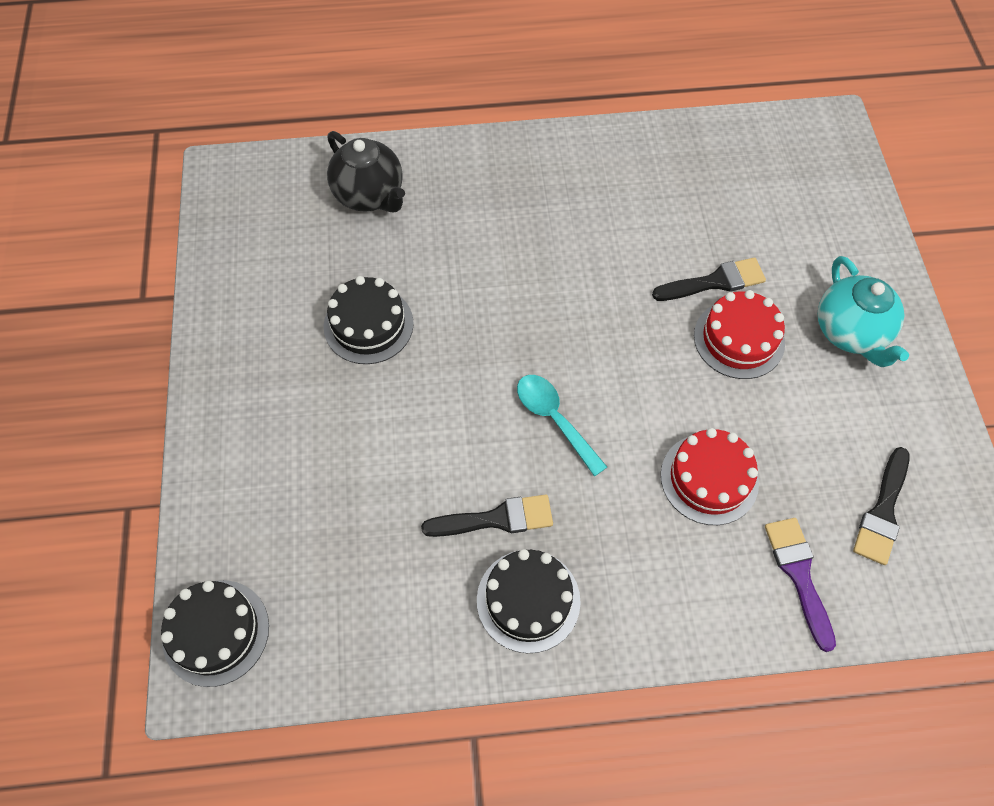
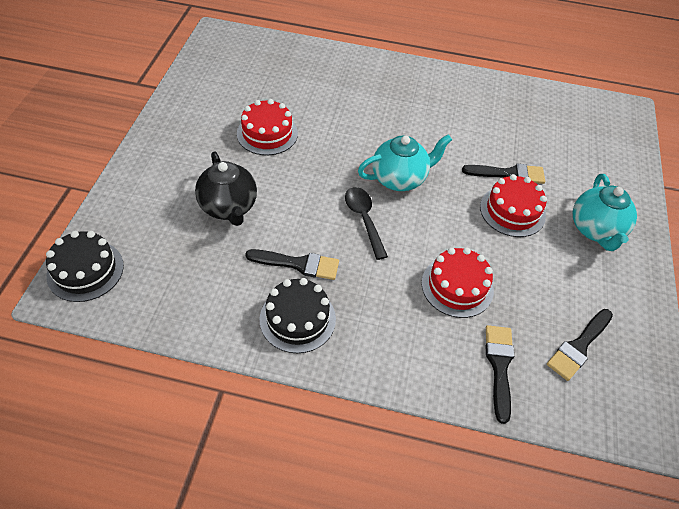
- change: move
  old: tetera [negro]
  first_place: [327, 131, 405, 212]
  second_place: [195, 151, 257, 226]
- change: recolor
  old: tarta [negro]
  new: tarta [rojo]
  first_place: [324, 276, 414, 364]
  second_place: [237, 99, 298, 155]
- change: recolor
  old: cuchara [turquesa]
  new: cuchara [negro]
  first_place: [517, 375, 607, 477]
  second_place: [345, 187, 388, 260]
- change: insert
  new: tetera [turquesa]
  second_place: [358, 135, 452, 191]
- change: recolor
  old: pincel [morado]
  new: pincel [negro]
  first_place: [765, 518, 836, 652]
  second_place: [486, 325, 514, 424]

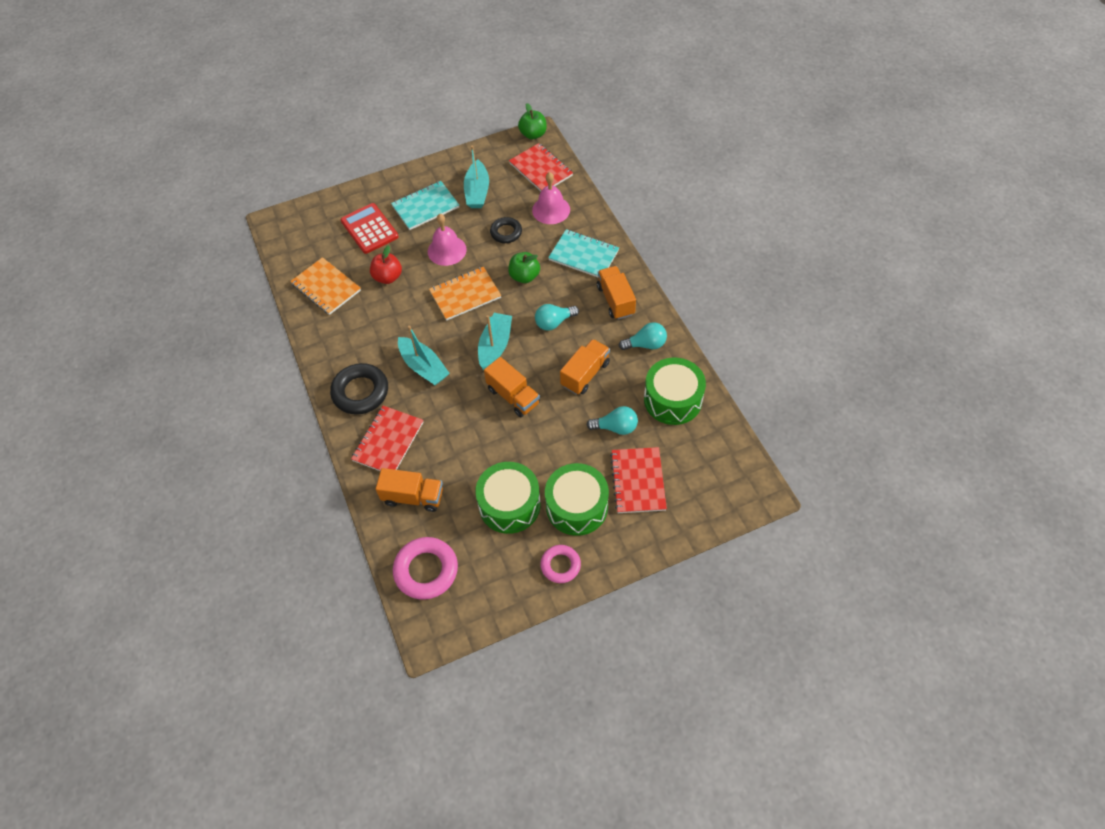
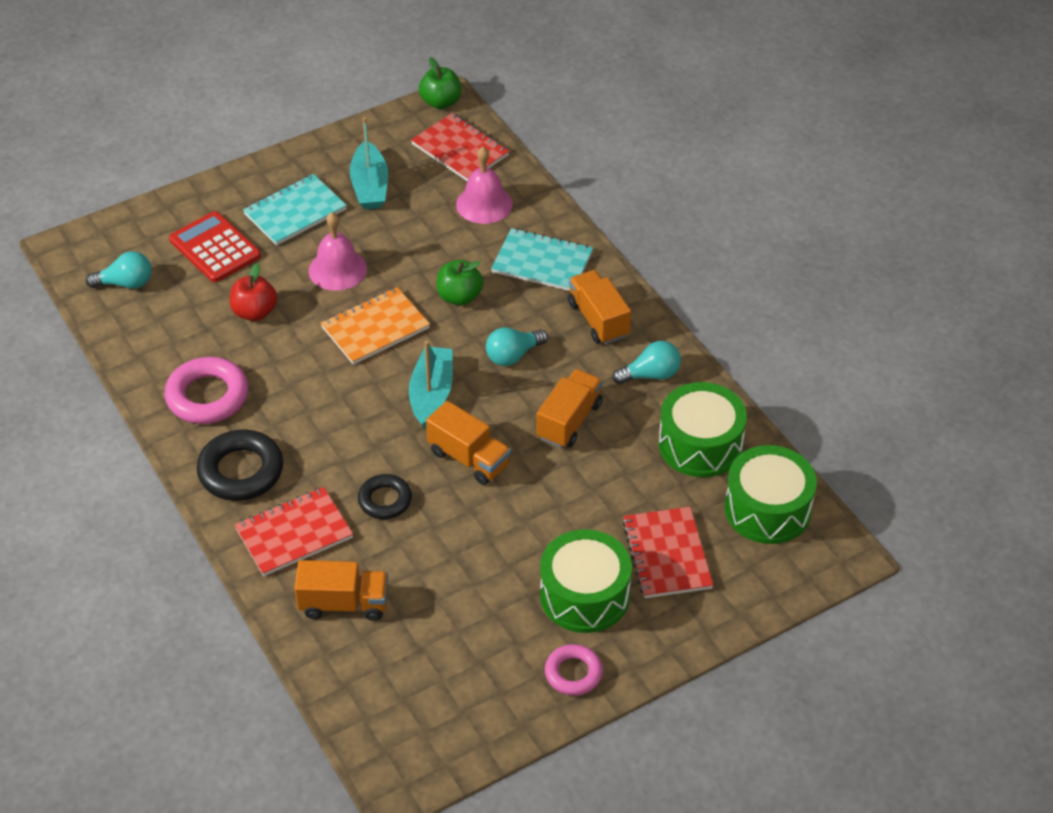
- change: move
  old: bombilla [turquesa]
  first_place: [587, 406, 638, 435]
  second_place: [86, 251, 152, 289]
- change: move
  old: anillo [rosa]
  first_place: [393, 537, 458, 600]
  second_place: [164, 357, 248, 424]
- change: rotate
  old: cuaderno [rojo]
  first_place: [351, 406, 423, 471]
  second_place: [235, 487, 353, 576]
  degrees: 45
- change: move
  old: anillo [negro]
  first_place: [490, 217, 522, 243]
  second_place: [358, 474, 412, 519]
- change: move
  old: tambor [verde]
  first_place: [475, 462, 541, 534]
  second_place: [725, 445, 817, 544]
- change: delete
  old: cuaderno [naranja]
  first_place: [290, 257, 361, 315]
- change: delete
  old: barco [turquesa]
  first_place: [398, 325, 450, 385]

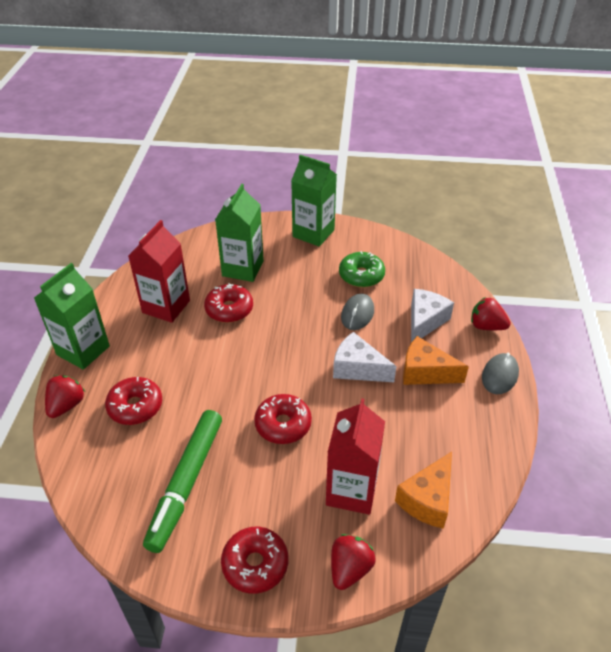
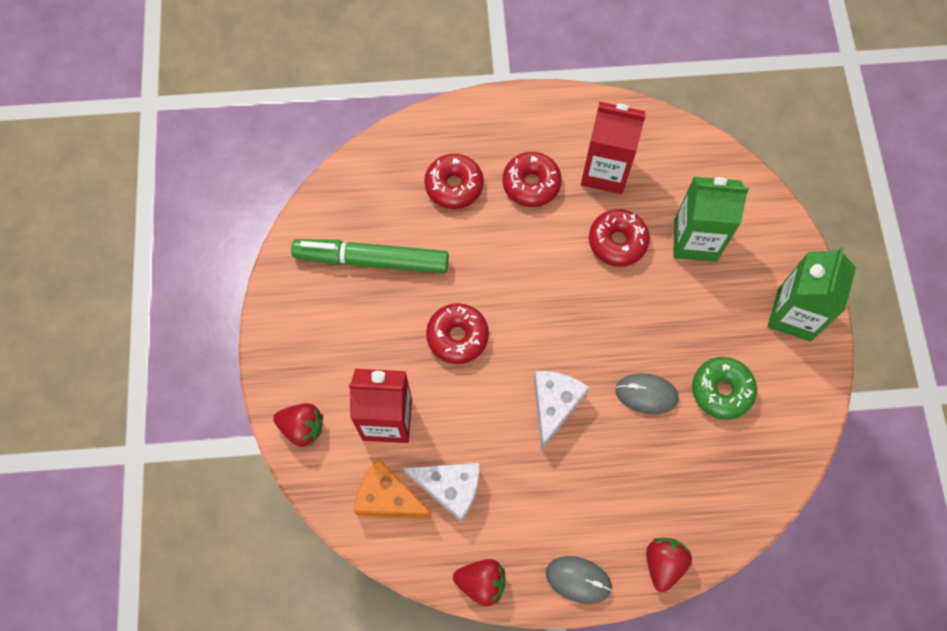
- change: move
  old: queso [blanco]
  first_place: [411, 289, 454, 343]
  second_place: [403, 463, 479, 522]
- change: move
  old: fresa [rojo]
  first_place: [45, 375, 85, 418]
  second_place: [453, 559, 506, 607]
- change: move
  old: rosquilla [rojo]
  first_place: [221, 527, 288, 594]
  second_place: [503, 152, 562, 207]
- change: delete
  old: cartón de leche [verde]
  first_place: [34, 263, 110, 370]
- change: delete
  old: queso [naranja]
  first_place: [403, 336, 469, 385]

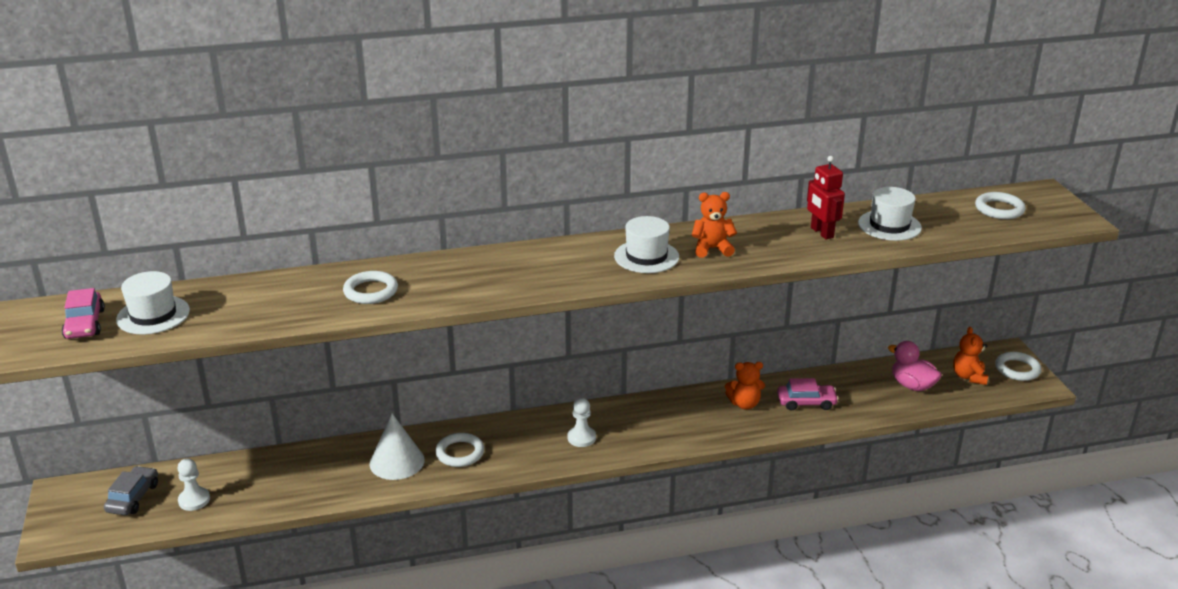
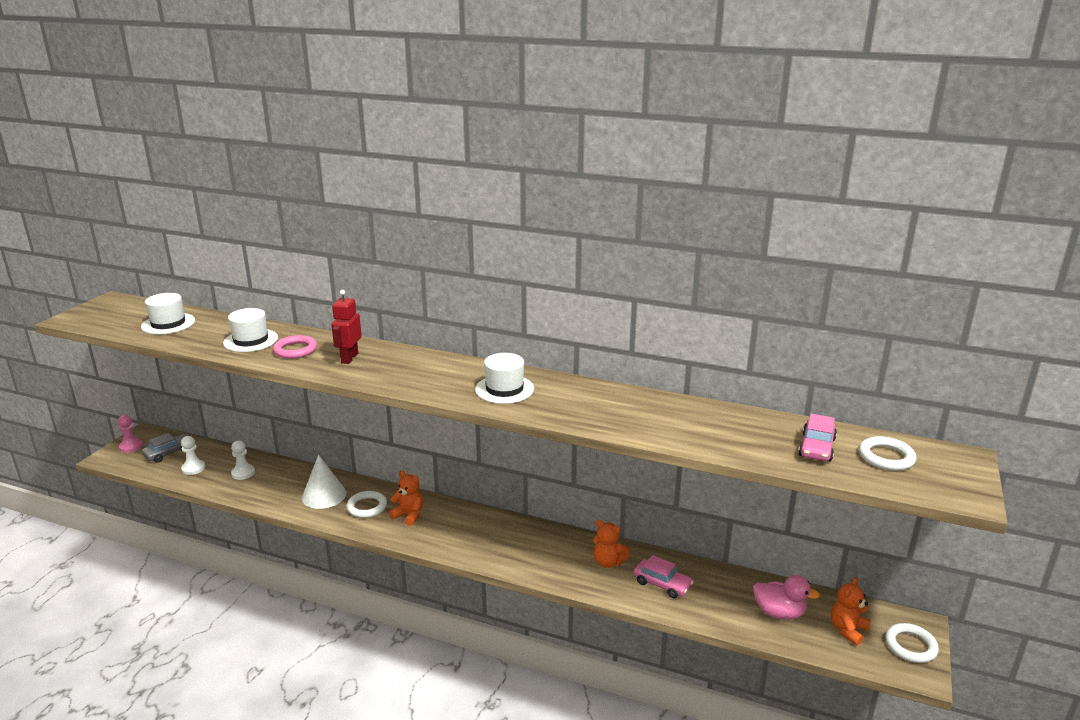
- change: insert
  new: peón [rosa]
  second_place: [118, 415, 143, 453]
- change: move
  old: sombrero [blanco]
  first_place: [858, 187, 922, 241]
  second_place: [223, 308, 278, 352]
- change: move
  old: peón [blanco]
  first_place: [567, 398, 596, 447]
  second_place: [231, 440, 255, 480]
- change: recolor
  old: anillo [blanco]
  new: anillo [rosa]
  first_place: [343, 271, 398, 304]
  second_place: [273, 335, 317, 359]
- change: move
  old: robot [rojo]
  first_place: [807, 156, 845, 240]
  second_place: [331, 290, 362, 364]
- change: move
  old: osito [naranja]
  first_place: [692, 192, 737, 258]
  second_place: [389, 471, 423, 526]
- change: rotate
  old: pato [rosa]
  first_place: [888, 341, 942, 391]
  second_place: [753, 575, 820, 620]
  degrees: 120
- change: move
  old: coche [rosa]
  first_place: [62, 288, 105, 339]
  second_place: [798, 414, 837, 462]

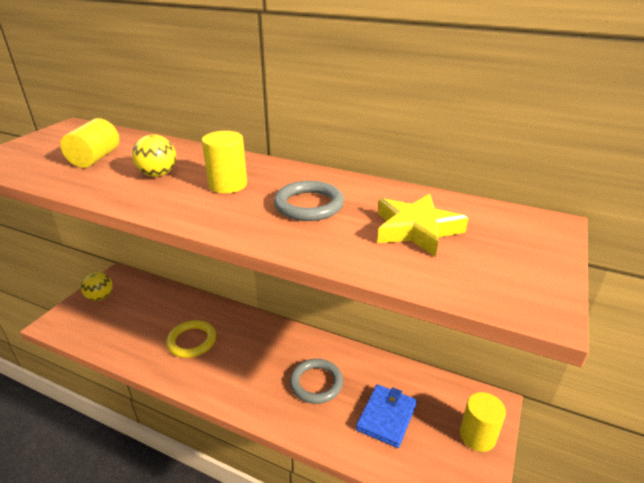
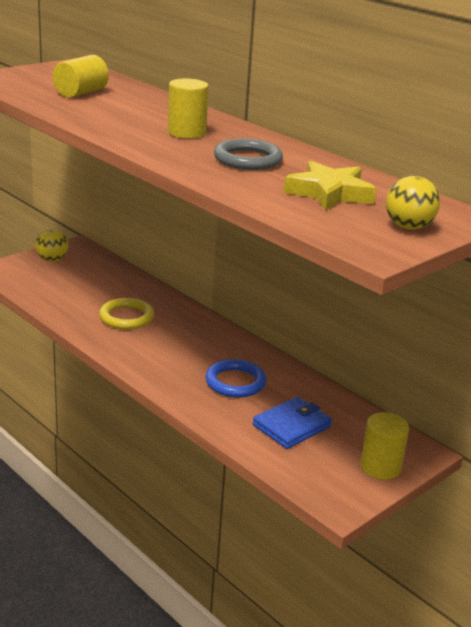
- change: recolor
  old: anillo [gris]
  new: anillo [azul]
  first_place: [290, 359, 343, 404]
  second_place: [205, 359, 266, 398]
- change: move
  old: pelota [amarillo]
  first_place: [132, 134, 176, 177]
  second_place: [386, 176, 440, 230]

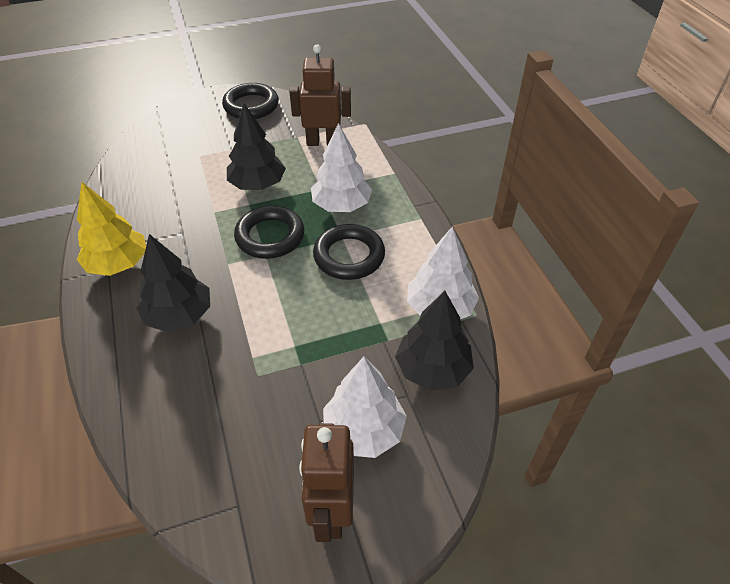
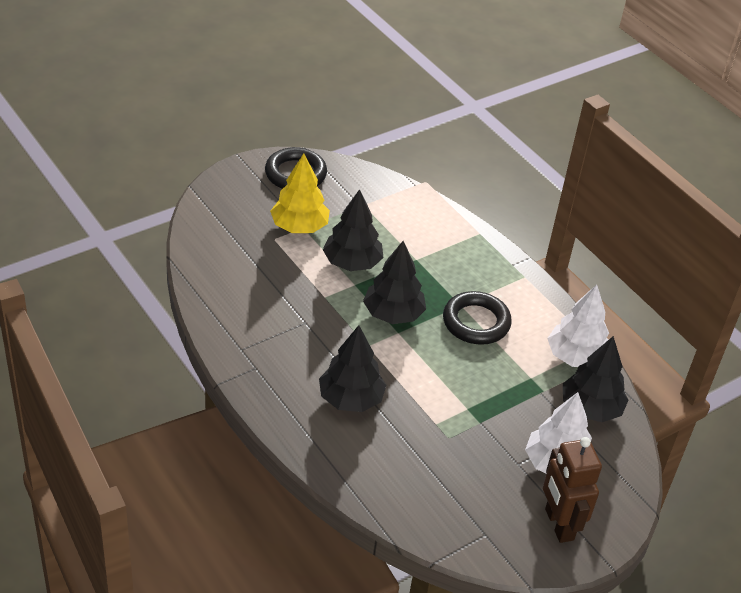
- change: move
  old: árbol [amarillo]
  first_place: [77, 181, 146, 276]
  second_place: [270, 153, 330, 233]
- change: replace
  old: anillo [negro]
  new: árbol [negro]
  first_place: [234, 206, 305, 259]
  second_place: [363, 241, 426, 324]
- change: delete
  old: robot [marrón]
  first_place: [289, 45, 351, 146]
- change: delete
  old: árbol [blanco]
  first_place: [311, 123, 372, 212]

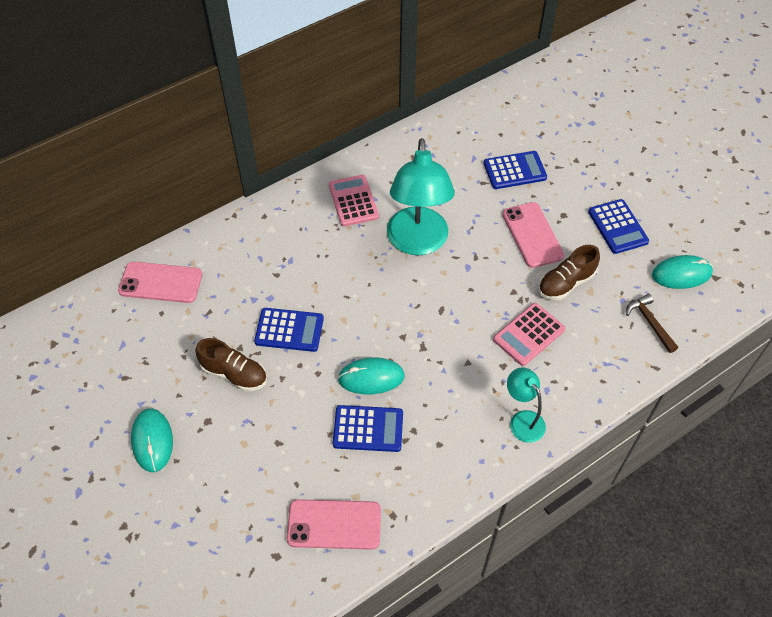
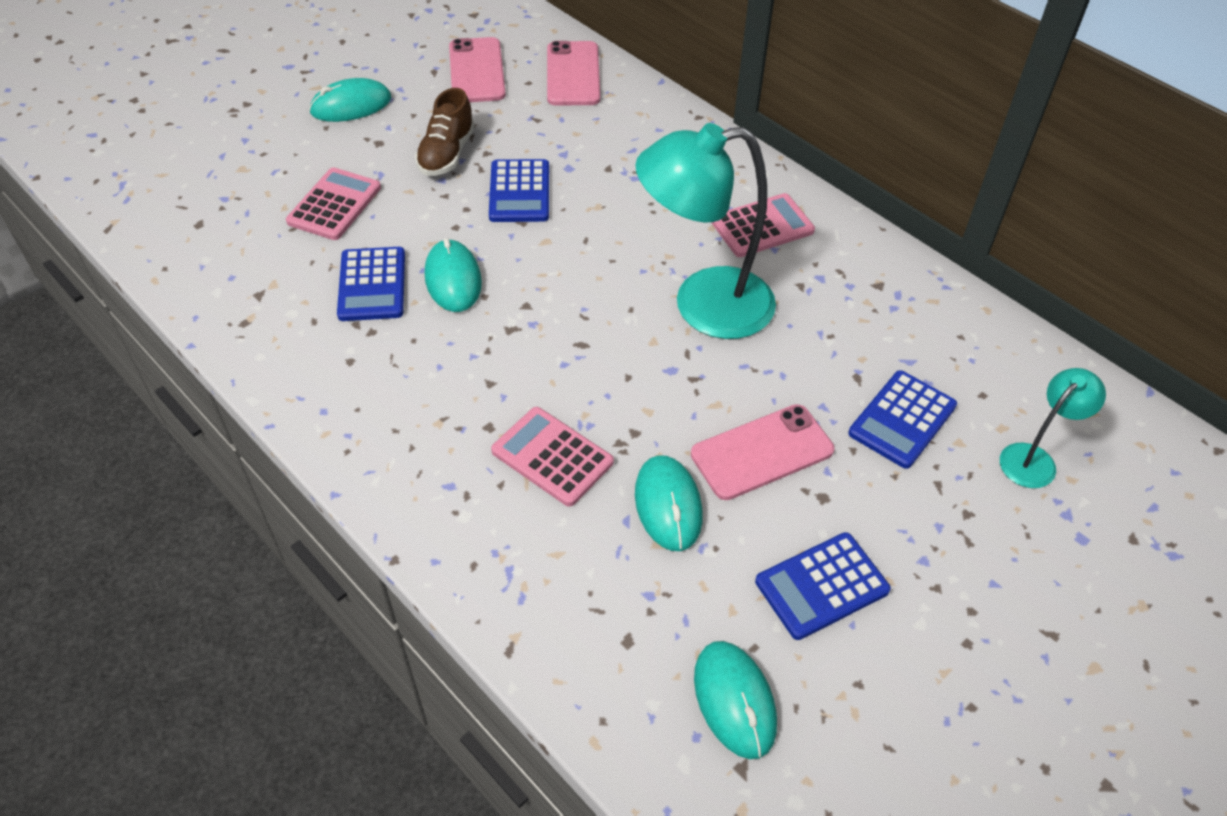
- change: insert
  new: calculadora [rosa]
  second_place: [286, 167, 381, 240]
- change: move
  old: móvil [rosa]
  first_place: [287, 499, 381, 550]
  second_place: [449, 37, 506, 102]
- change: replace
  old: zapato [marrón]
  new: ratón [turquesa]
  first_place: [538, 245, 600, 300]
  second_place: [635, 455, 703, 551]
- change: rotate
  old: calculadora [azul]
  first_place: [484, 151, 547, 189]
  second_place: [848, 370, 957, 469]
  degrees: 60
- change: move
  old: lámpara [turquesa]
  first_place: [507, 367, 546, 443]
  second_place: [1000, 368, 1106, 488]
- change: delete
  old: martillo [marrón]
  first_place: [626, 294, 678, 353]

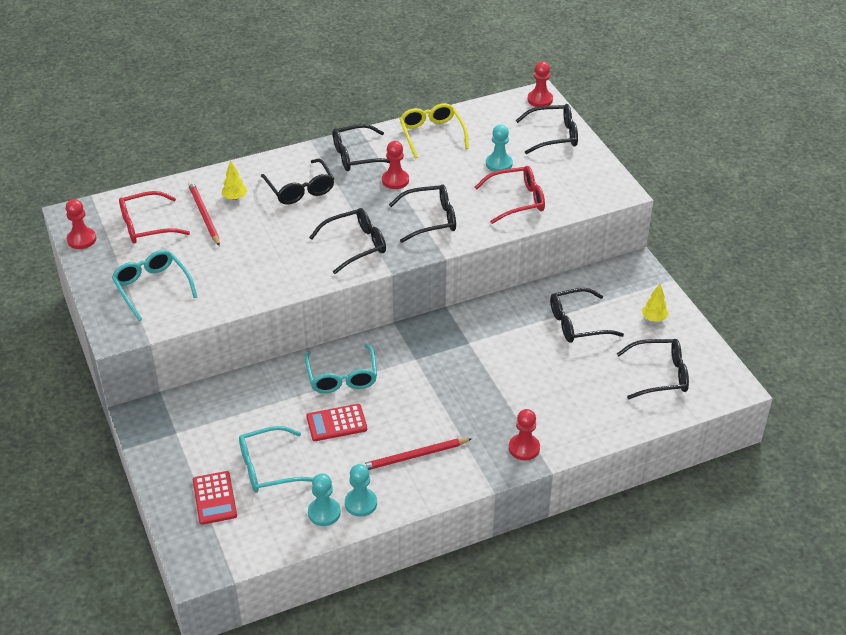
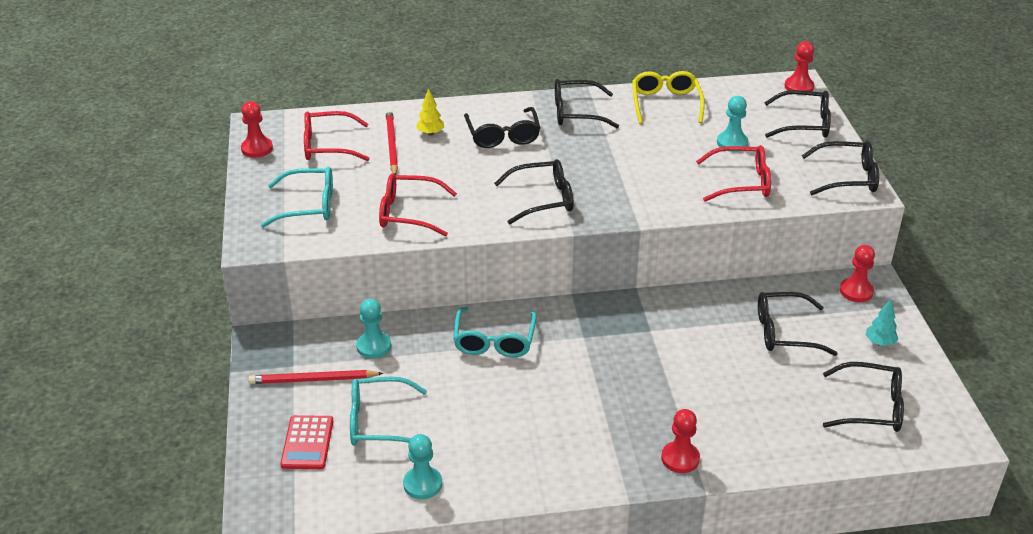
- change: move
  old: lápiz [rojo]
  first_place: [362, 438, 472, 470]
  second_place: [248, 370, 384, 384]
- change: rotate
  old: gafas [turquesa]
  first_place: [111, 250, 197, 321]
  second_place: [261, 167, 333, 228]
  degrees: 105
- change: move
  old: peón [turquesa]
  first_place: [345, 464, 377, 517]
  second_place: [356, 299, 391, 359]
- change: insert
  new: gafas [rojo]
  second_place: [379, 173, 457, 236]
- change: move
  old: gafas [negro]
  first_place: [389, 184, 456, 243]
  second_place: [801, 141, 879, 195]
- change: move
  old: peón [rojo]
  first_place: [382, 141, 409, 189]
  second_place: [840, 245, 875, 302]
- change: recolor
  old: árbol [amarillo]
  new: árbol [turquesa]
  first_place: [642, 284, 669, 322]
  second_place: [866, 299, 898, 346]
- change: delete
  old: calculadora [rojo]
  first_place: [306, 404, 367, 441]

